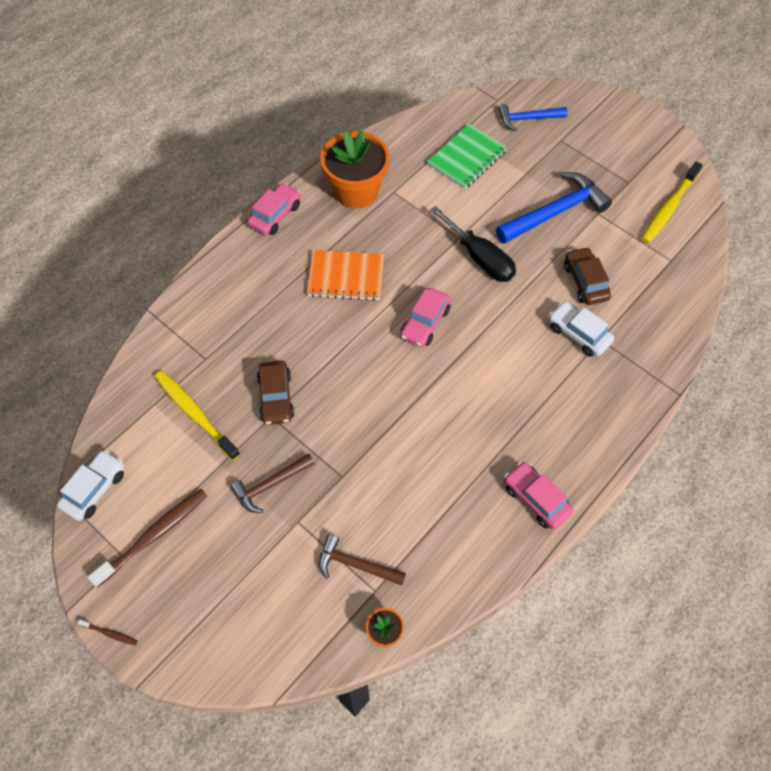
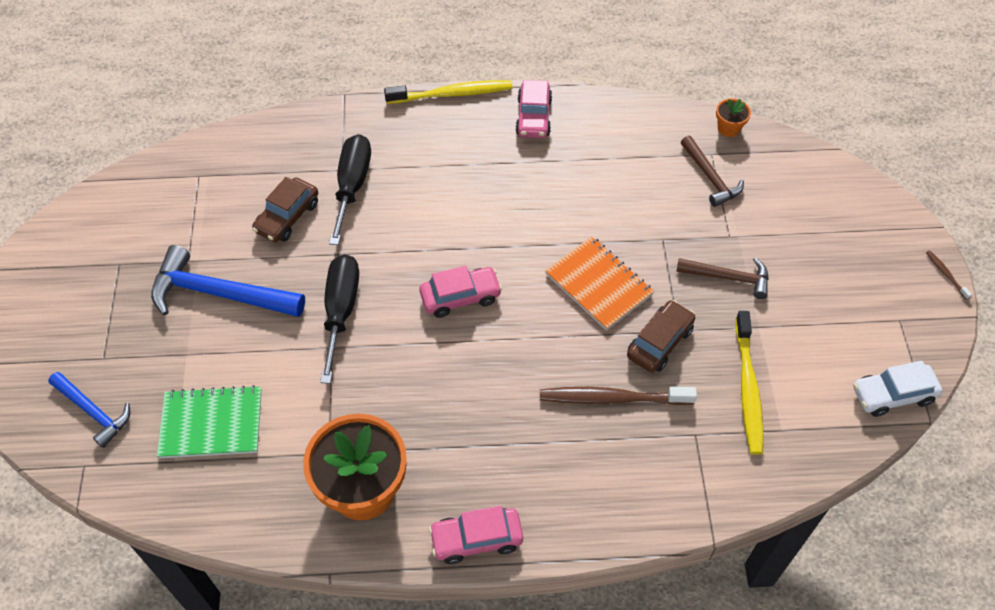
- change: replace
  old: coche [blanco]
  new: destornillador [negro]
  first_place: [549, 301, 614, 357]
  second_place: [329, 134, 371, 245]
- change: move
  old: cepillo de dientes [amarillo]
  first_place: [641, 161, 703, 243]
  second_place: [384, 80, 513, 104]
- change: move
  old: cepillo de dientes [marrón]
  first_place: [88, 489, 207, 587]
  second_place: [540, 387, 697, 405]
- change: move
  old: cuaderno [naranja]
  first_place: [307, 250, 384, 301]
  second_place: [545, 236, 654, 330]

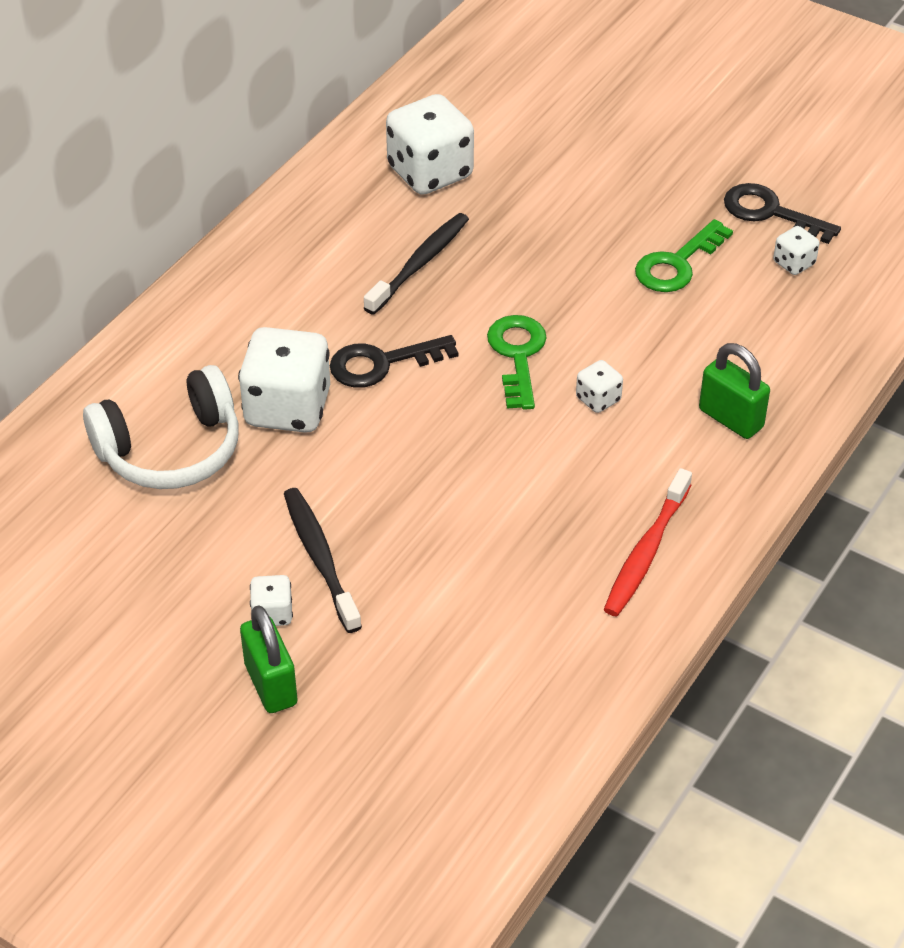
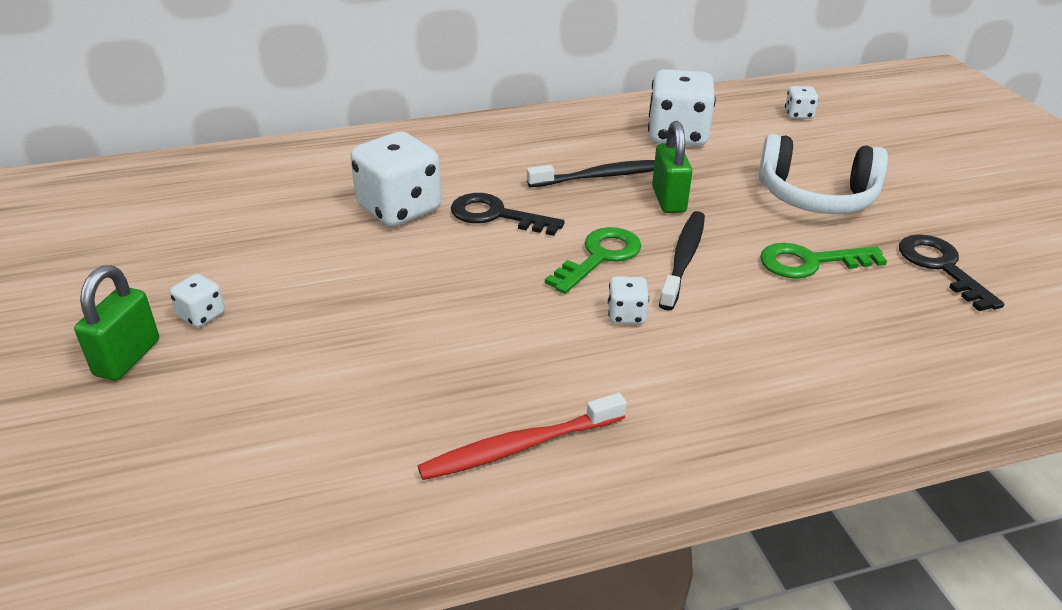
- change: move
  old: candado [verde]
  first_place: [699, 343, 770, 439]
  second_place: [652, 121, 693, 213]
- change: move
  old: cepillo de dientes [negro]
  first_place: [284, 488, 362, 633]
  second_place: [659, 211, 705, 311]
- change: move
  old: auriculares [blanco]
  first_place: [83, 365, 239, 489]
  second_place: [759, 134, 888, 214]
- change: move
  old: dado [blanco]
  first_place: [773, 226, 819, 275]
  second_place: [785, 86, 819, 119]

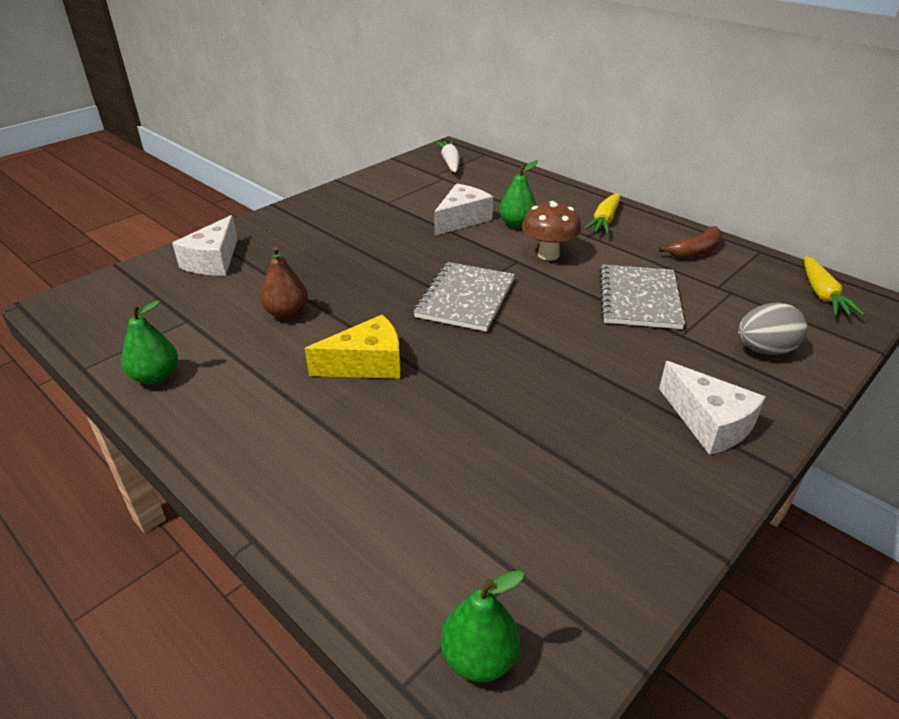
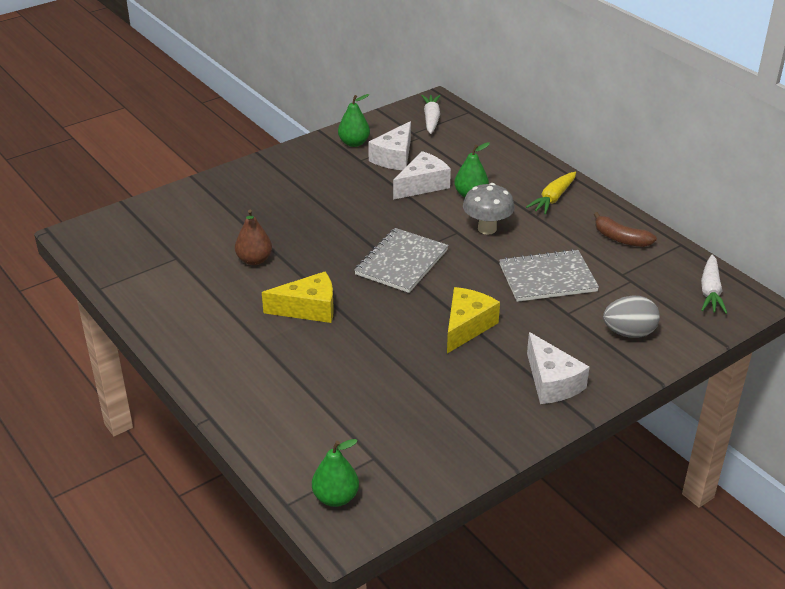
- change: move
  old: pera [verde]
  first_place: [122, 300, 178, 385]
  second_place: [338, 94, 370, 147]
- change: move
  old: queso [blanco]
  first_place: [172, 215, 238, 276]
  second_place: [368, 121, 411, 170]
- change: insert
  new: queso [amarillo]
  second_place: [447, 287, 500, 354]
- change: recolor
  old: seta [marrón]
  new: seta [gris]
  first_place: [522, 201, 581, 261]
  second_place: [463, 183, 515, 235]
- change: rotate
  old: cuaderno [gris]
  first_place: [599, 264, 685, 329]
  second_place: [499, 249, 599, 302]
  degrees: 60
- change: rotate
  old: plátano [marrón]
  first_place: [659, 226, 723, 259]
  second_place: [594, 212, 657, 247]
  degrees: 60
- change: recolor
  old: zanahoria [amarillo]
  new: zanahoria [blanco]
  first_place: [804, 256, 865, 316]
  second_place: [701, 255, 727, 314]

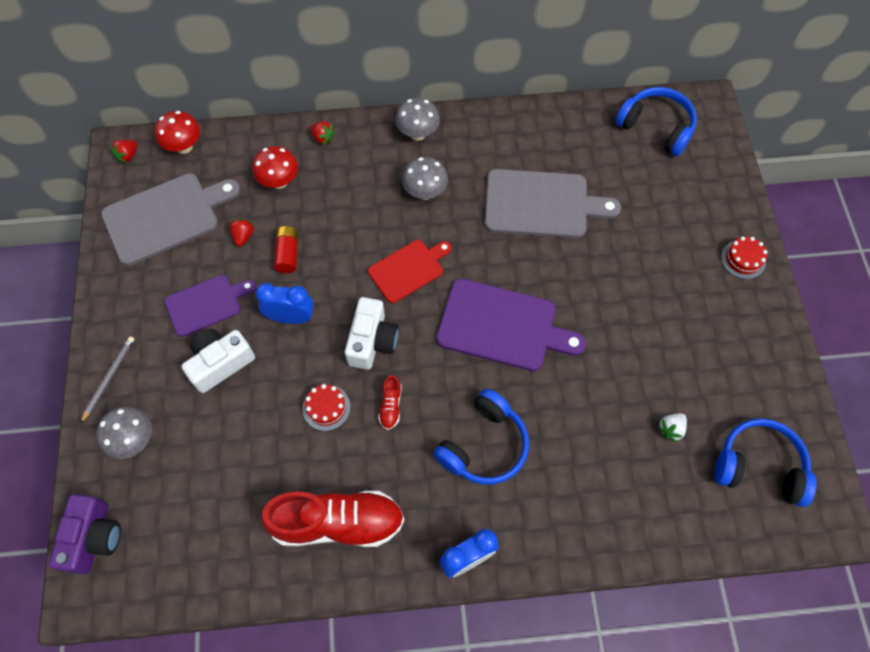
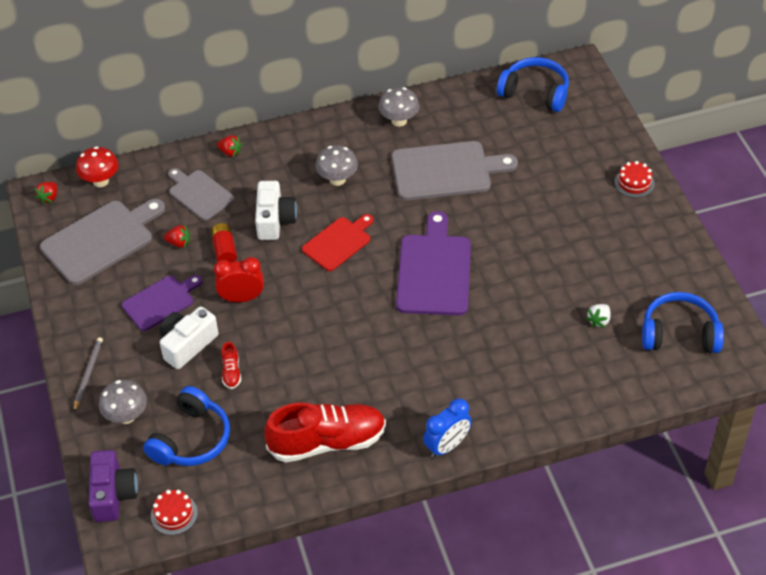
- change: move
  old: auriculares [azul]
  first_place: [433, 389, 529, 485]
  second_place: [143, 386, 230, 466]
- change: move
  old: tarta [rojo]
  first_place: [303, 384, 351, 431]
  second_place: [151, 490, 198, 535]
- change: rotate
  old: fresa [rojo]
  first_place: [229, 218, 254, 247]
  second_place: [164, 225, 190, 248]
  degrees: 105
- change: replace
  old: seta [rojo]
  new: tabla de cortar [gris]
  first_place: [252, 146, 298, 189]
  second_place: [168, 168, 235, 221]
- change: recolor
  old: despertador [azul]
  new: despertador [rojo]
  first_place: [255, 283, 314, 324]
  second_place: [214, 257, 264, 302]
- change: move
  old: zapato [rojo]
  first_place: [378, 375, 402, 430]
  second_place: [221, 342, 241, 389]
- change: move
  old: cámara [blanco]
  first_place: [345, 297, 399, 370]
  second_place: [255, 181, 297, 240]
- change: move
  old: seta [gris]
  first_place: [395, 98, 440, 141]
  second_place: [378, 87, 419, 127]
- change: rotate
  old: tabla de cortar [morado]
  first_place: [437, 278, 586, 371]
  second_place: [396, 211, 471, 315]
  degrees: -90

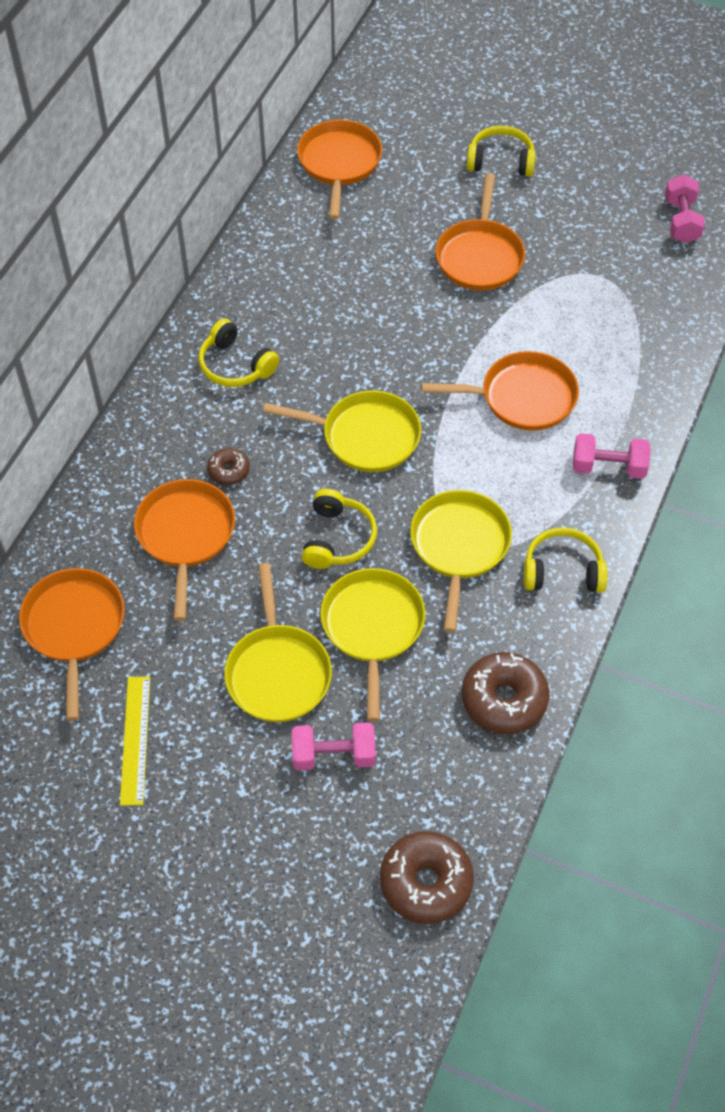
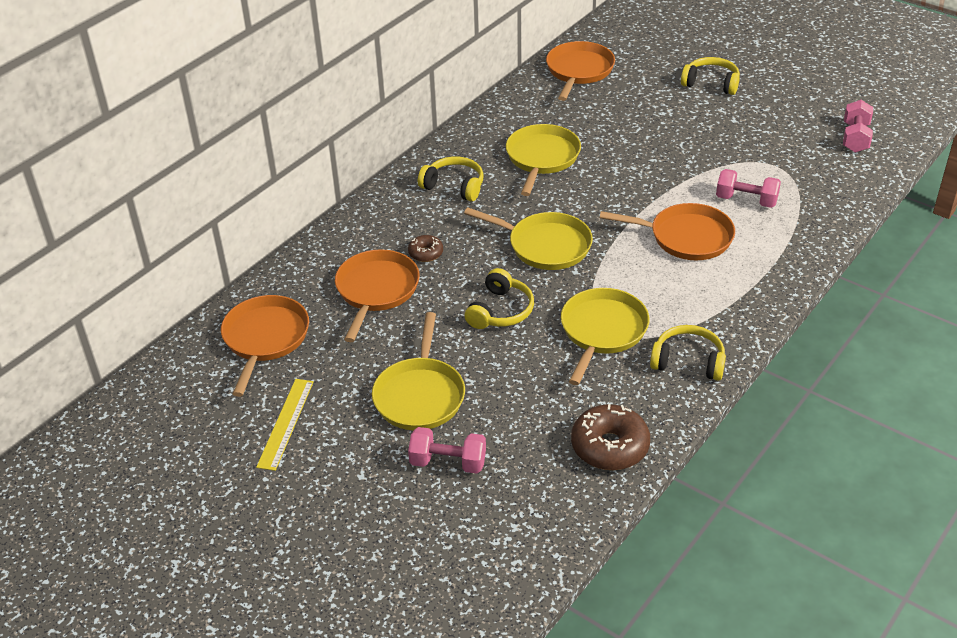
- change: rotate
  old: auriculares [amarillo]
  first_place: [198, 319, 279, 387]
  second_place: [418, 156, 484, 202]
  degrees: 150
- change: move
  old: sartén [amarillo]
  first_place: [320, 568, 425, 721]
  second_place: [506, 124, 581, 196]
- change: move
  old: mancuerna [rosa]
  first_place: [573, 433, 651, 479]
  second_place: [716, 169, 781, 208]
- change: delete
  old: rosquilla [marrón]
  first_place: [380, 831, 474, 924]
- change: delete
  old: sartén [naranja]
  first_place: [436, 173, 525, 290]

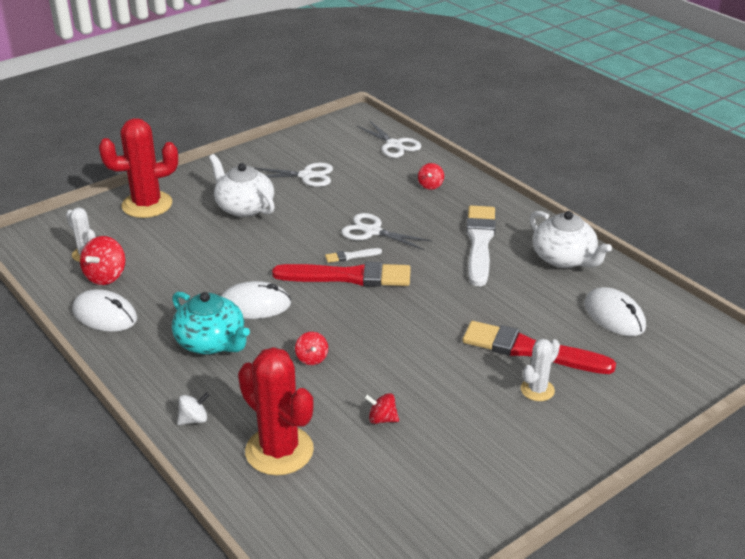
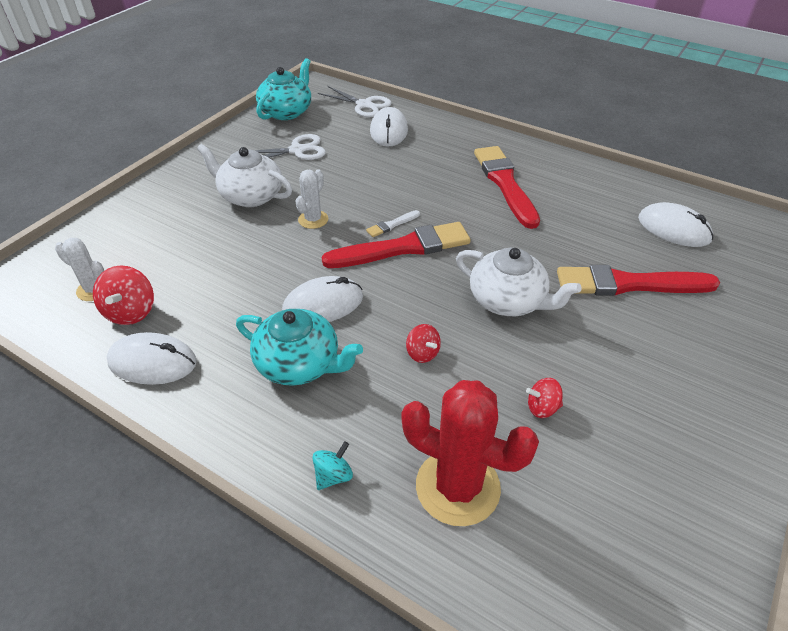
- change: insert
  new: tetera [turquesa]
  second_place: [256, 58, 311, 120]
- change: move
  old: cactus [blanco]
  first_place: [521, 339, 560, 401]
  second_place: [296, 169, 328, 229]
- change: recolor
  old: peonza [blanco]
  new: peonza [turquesa]
  first_place: [177, 392, 209, 425]
  second_place: [312, 441, 353, 490]
- change: insert
  new: ratón [blanco]
  second_place: [370, 107, 408, 147]
- change: move
  old: tetera [blanco]
  first_place: [529, 211, 612, 268]
  second_place: [456, 248, 582, 316]
- change: recolor
  old: pincel [blanco]
  new: pincel [rojo]
  first_place: [466, 205, 496, 286]
  second_place: [474, 146, 540, 229]
- change: delete
  old: cactus [rojo]
  first_place: [99, 118, 178, 218]
- change: delete
  old: tijeras [blanco]
  first_place: [341, 213, 432, 250]
- change: delete
  old: peonza [rojo]
  first_place: [418, 163, 444, 190]

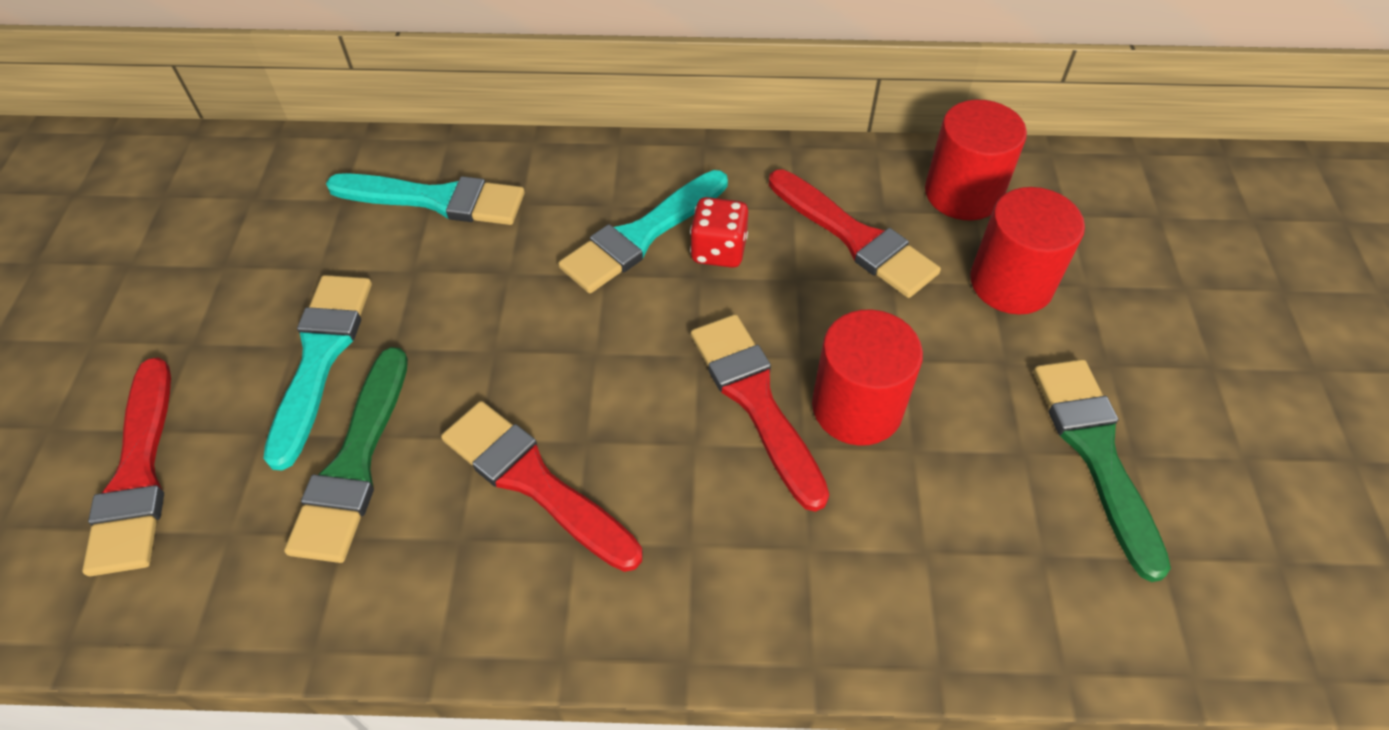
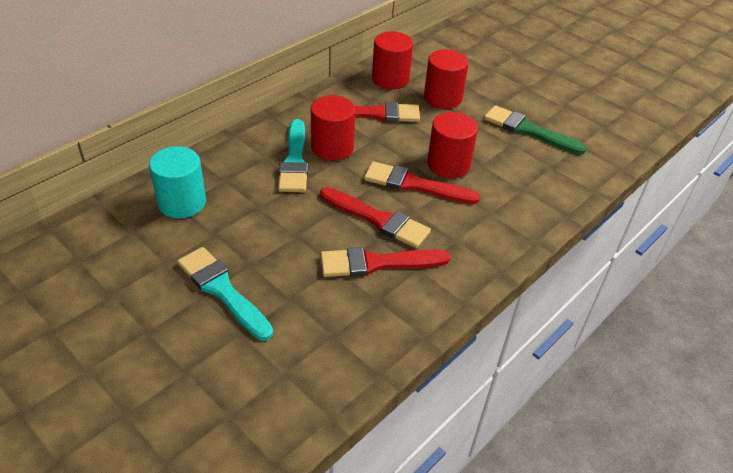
- change: replace
  old: pincel [turquesa]
  new: cilindro [turquesa]
  first_place: [326, 173, 525, 225]
  second_place: [149, 146, 206, 218]
- change: replace
  old: dado [rojo]
  new: cilindro [rojo]
  first_place: [690, 197, 748, 268]
  second_place: [311, 95, 356, 161]
- change: move
  old: pincel [rojo]
  first_place: [82, 358, 171, 576]
  second_place: [320, 187, 431, 248]
- change: delete
  old: pincel [verde]
  first_place: [284, 347, 408, 563]

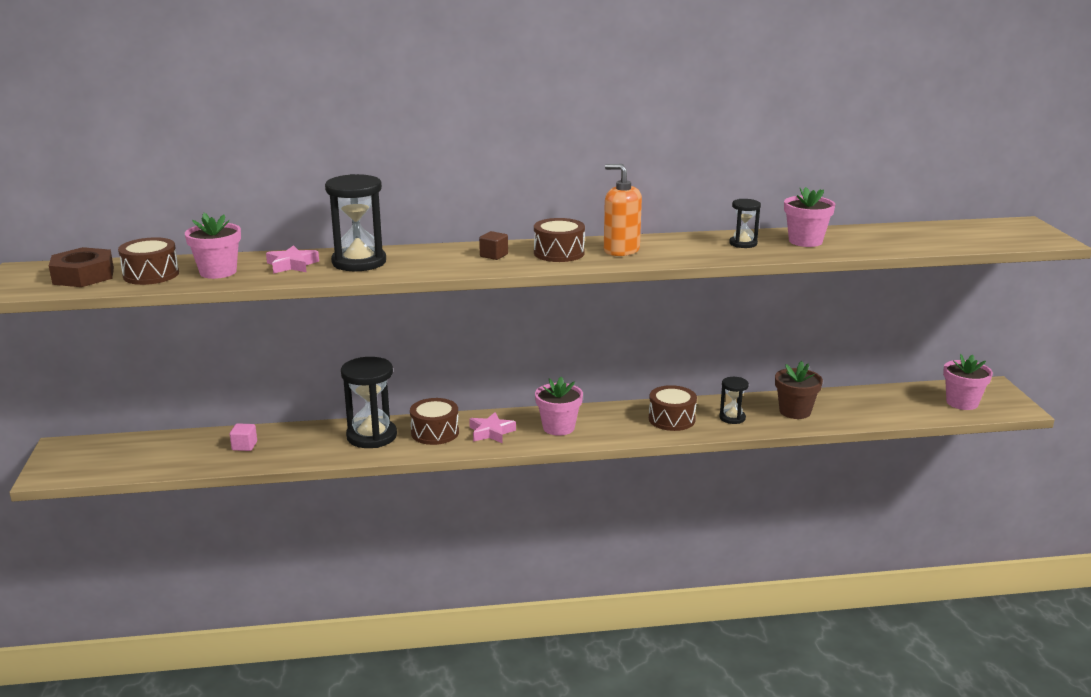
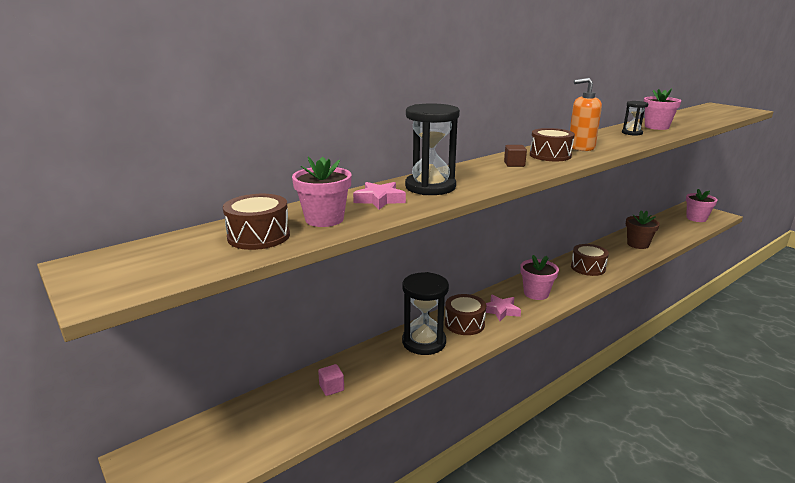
- change: delete
  old: tuerca [marrón]
  first_place: [49, 247, 114, 287]
- change: delete
  old: reloj de arena [negro]
  first_place: [719, 377, 749, 424]

